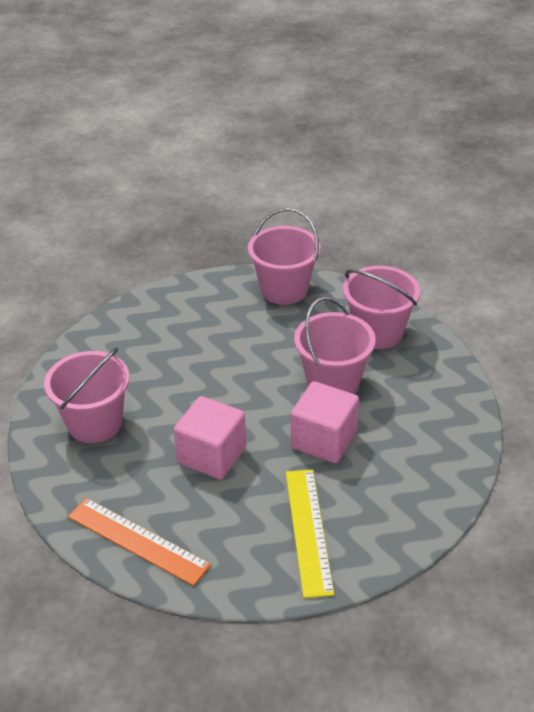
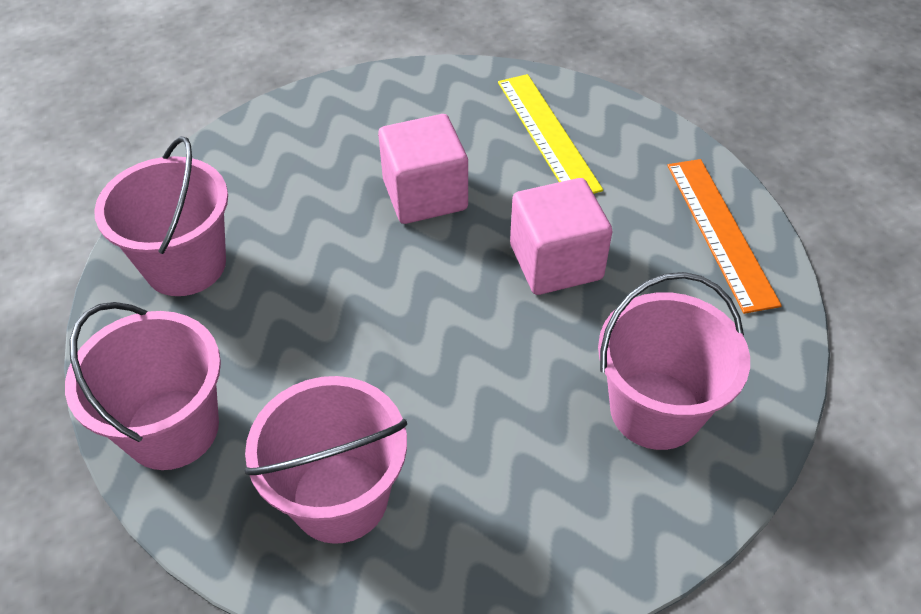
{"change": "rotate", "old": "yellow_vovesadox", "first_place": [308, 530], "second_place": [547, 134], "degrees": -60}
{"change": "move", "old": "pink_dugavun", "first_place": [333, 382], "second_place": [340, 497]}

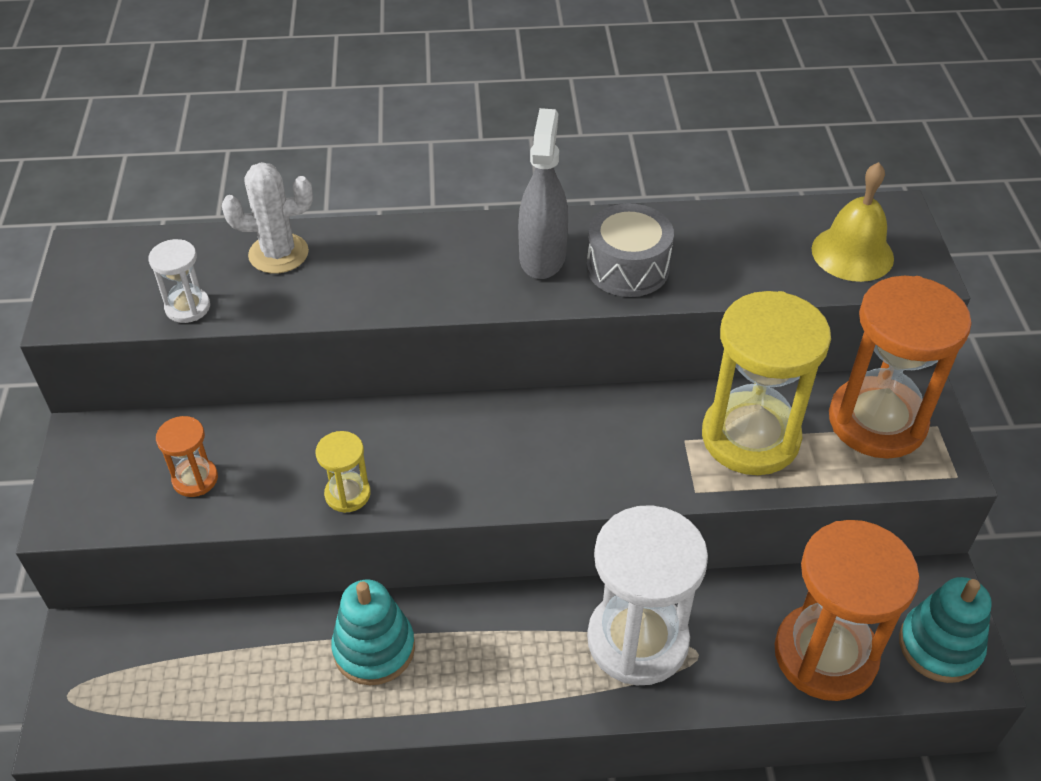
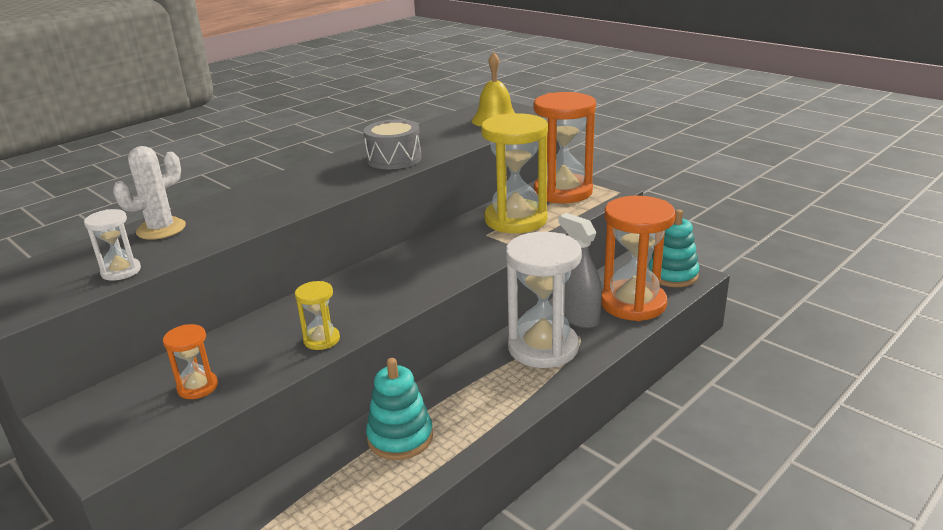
{"change": "move", "old": "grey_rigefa", "first_place": [542, 257], "second_place": [578, 317]}

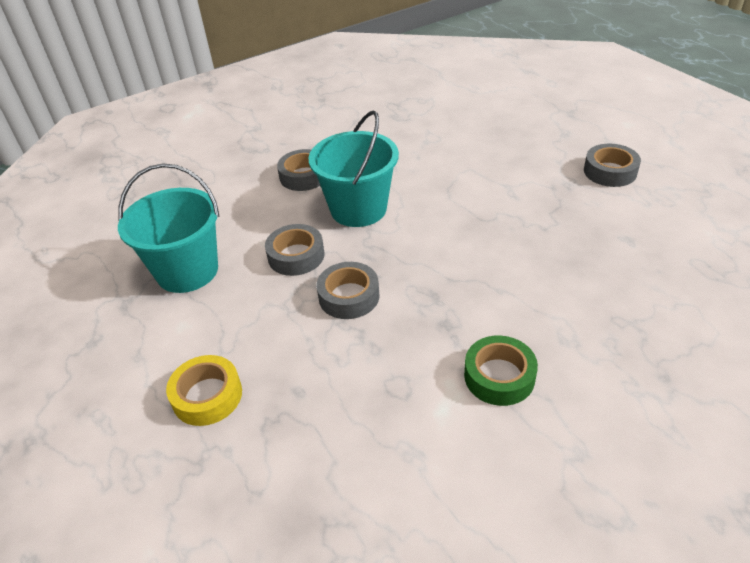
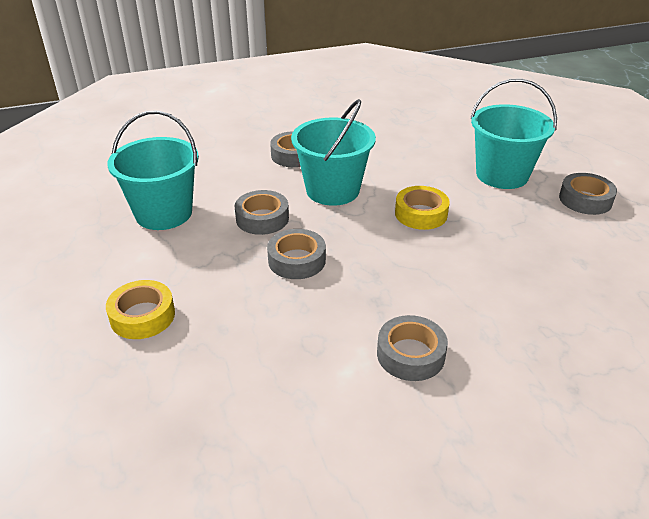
{"change": "recolor", "old": "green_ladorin", "new": "grey_ladorin", "first_place": [499, 376], "second_place": [410, 354]}
{"change": "insert", "new": "yellow_ladorin", "second_place": [421, 214]}
{"change": "insert", "new": "turquoise_dugavun", "second_place": [502, 175]}

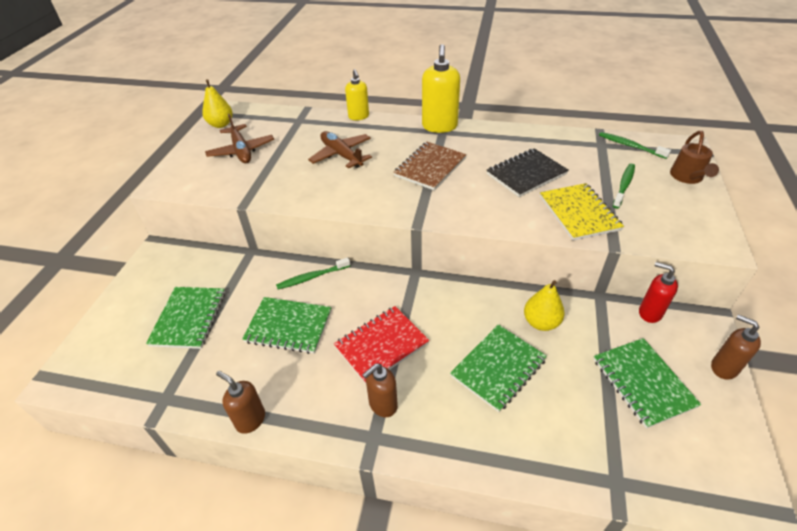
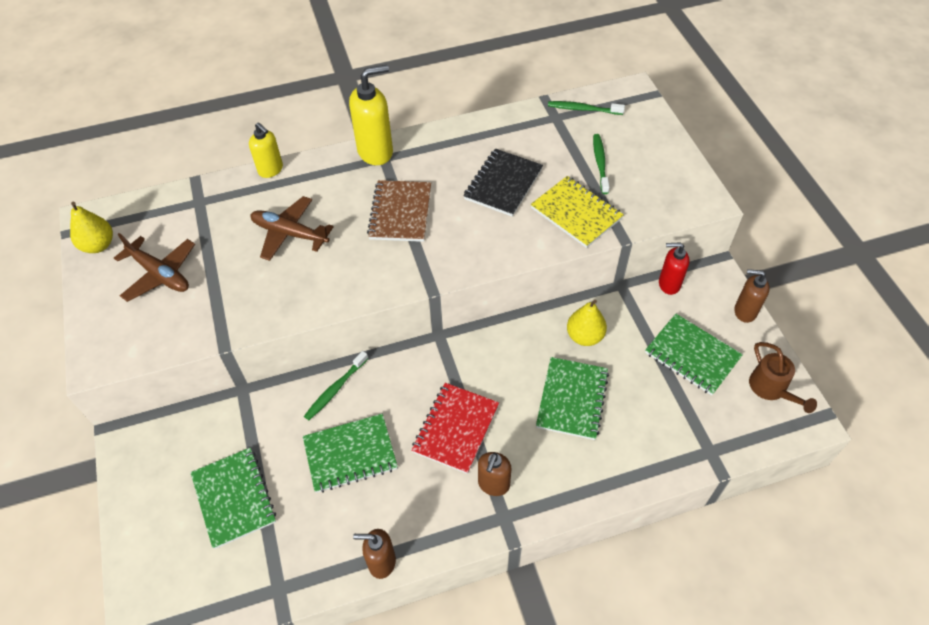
{"change": "rotate", "old": "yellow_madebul", "first_place": [439, 126], "second_place": [376, 151], "degrees": -90}
{"change": "move", "old": "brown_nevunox", "first_place": [687, 177], "second_place": [771, 389]}

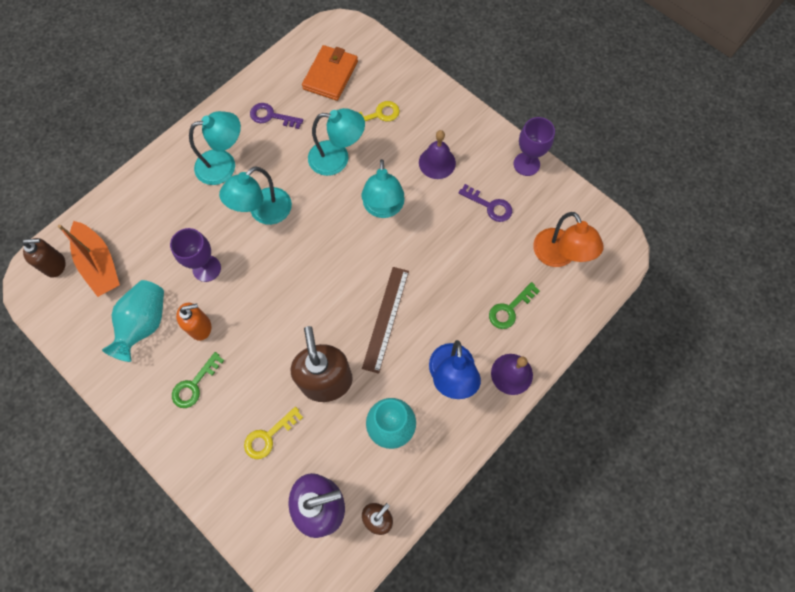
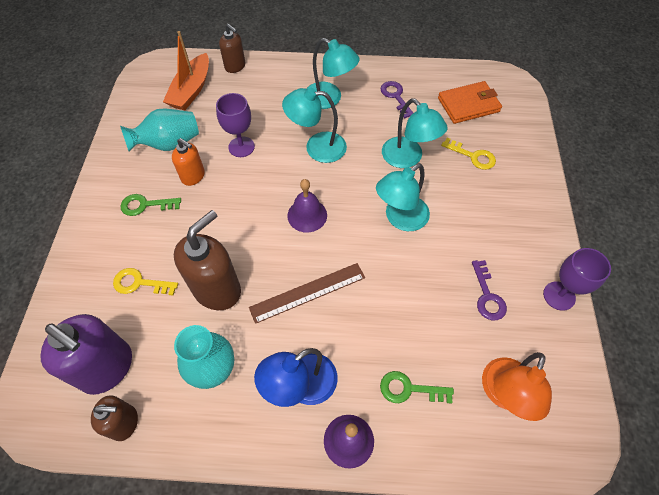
{"change": "move", "old": "brown_madebul", "first_place": [55, 265], "second_place": [235, 66]}
{"change": "move", "old": "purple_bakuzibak", "first_place": [437, 162], "second_place": [307, 215]}

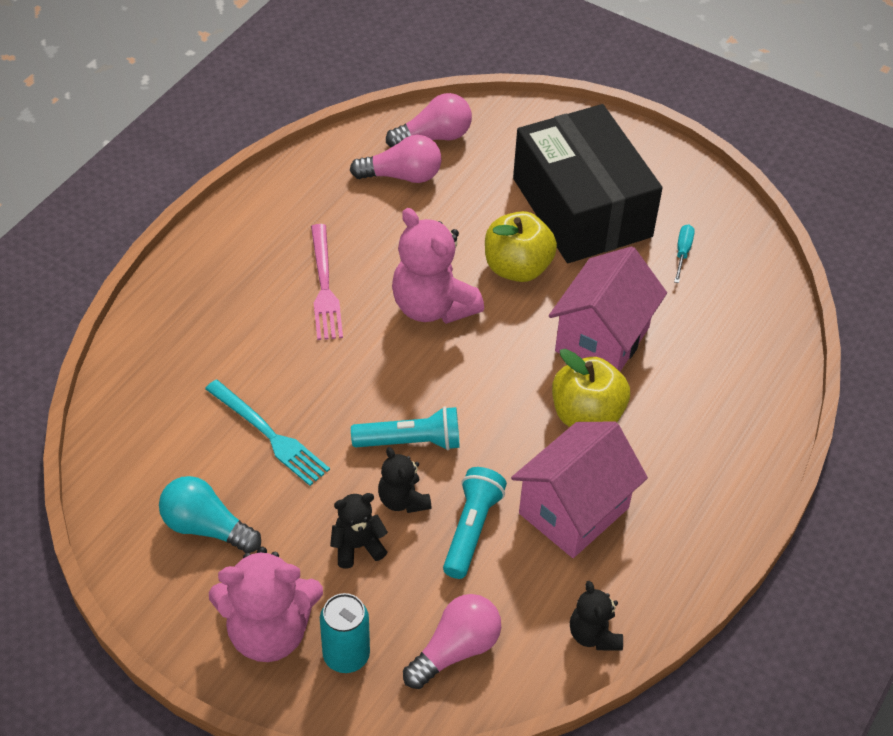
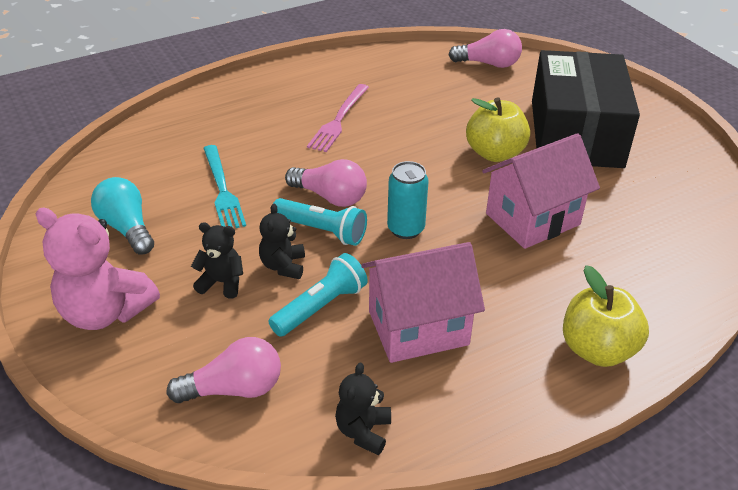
{"change": "move", "old": "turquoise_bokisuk", "first_place": [346, 655], "second_place": [406, 229]}
{"change": "move", "old": "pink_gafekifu", "first_place": [402, 176], "second_place": [330, 197]}
{"change": "delete", "old": "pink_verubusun", "first_place": [432, 306]}
{"change": "move", "old": "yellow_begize", "first_place": [587, 415], "second_place": [597, 349]}
{"change": "delete", "old": "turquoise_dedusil", "first_place": [682, 252]}

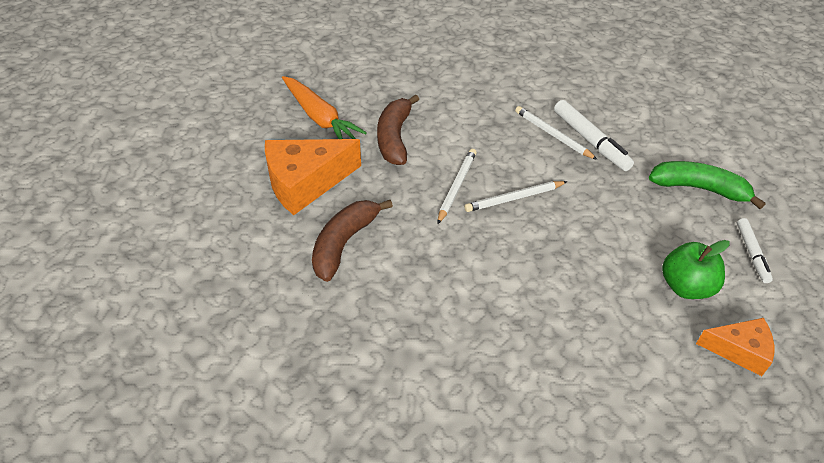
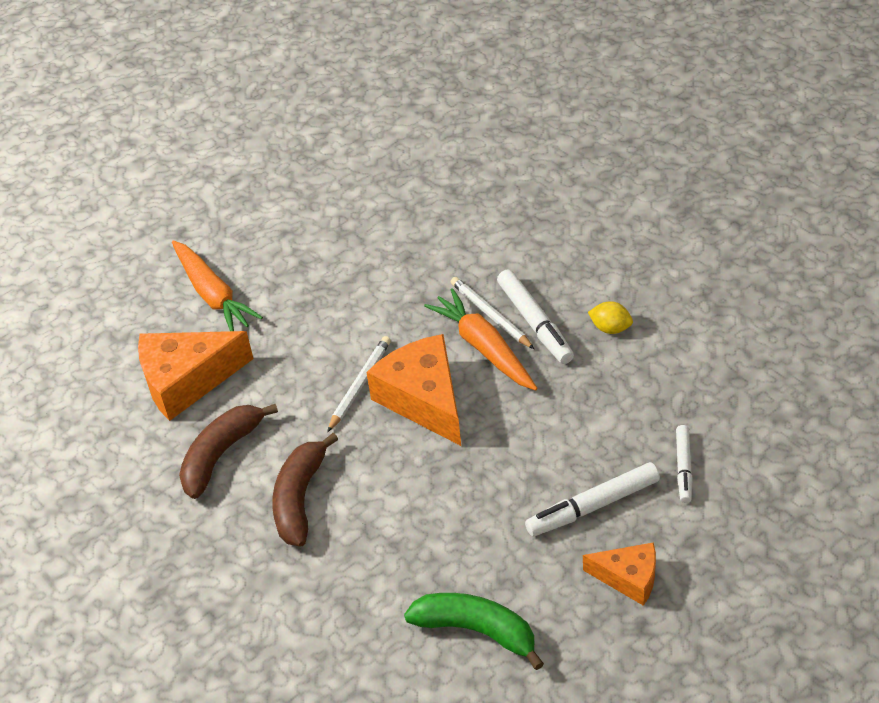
{"change": "move", "old": "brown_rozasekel", "first_place": [394, 138], "second_place": [300, 498]}
{"change": "replace", "old": "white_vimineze", "new": "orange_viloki", "first_place": [514, 198], "second_place": [424, 399]}
{"change": "move", "old": "green_rozasekel", "first_place": [699, 189], "second_place": [477, 631]}
{"change": "replace", "old": "green_begize", "new": "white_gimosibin", "first_place": [685, 286], "second_place": [593, 506]}
{"change": "insert", "new": "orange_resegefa", "second_place": [484, 347]}
{"change": "insert", "new": "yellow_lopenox", "second_place": [610, 328]}

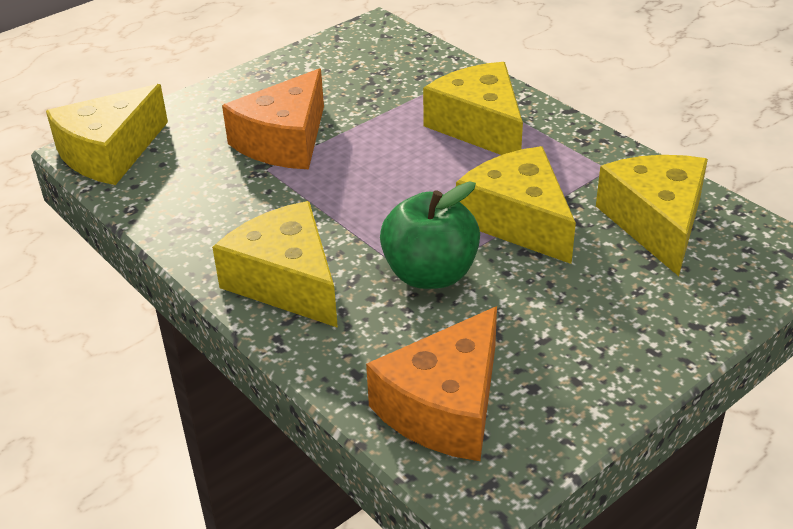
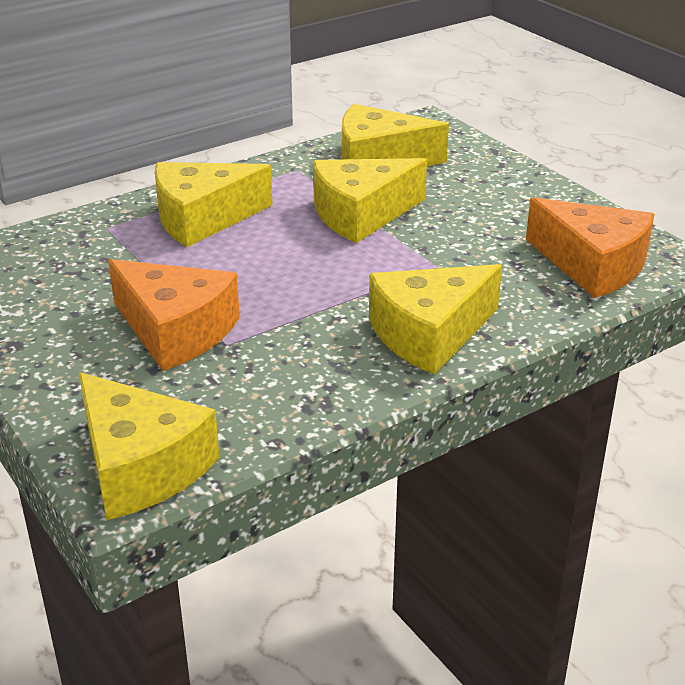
{"change": "delete", "old": "green_begize", "first_place": [430, 274]}

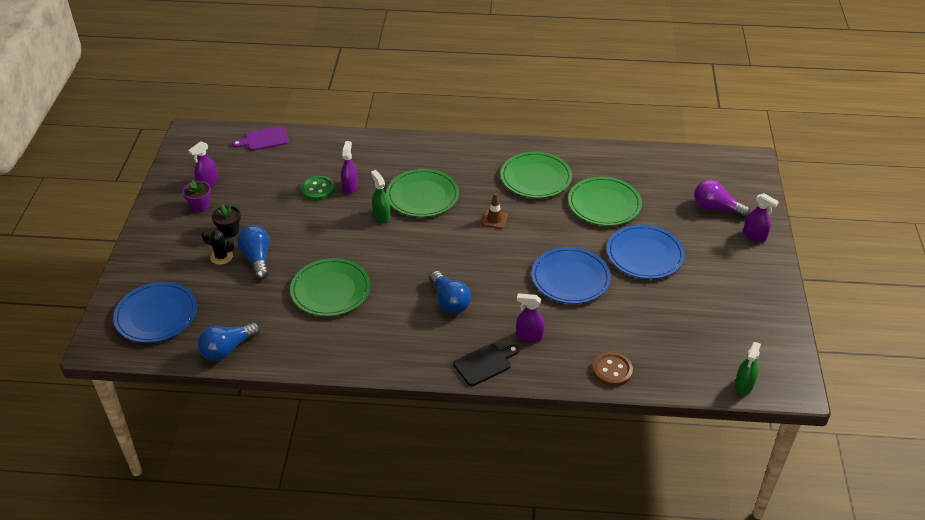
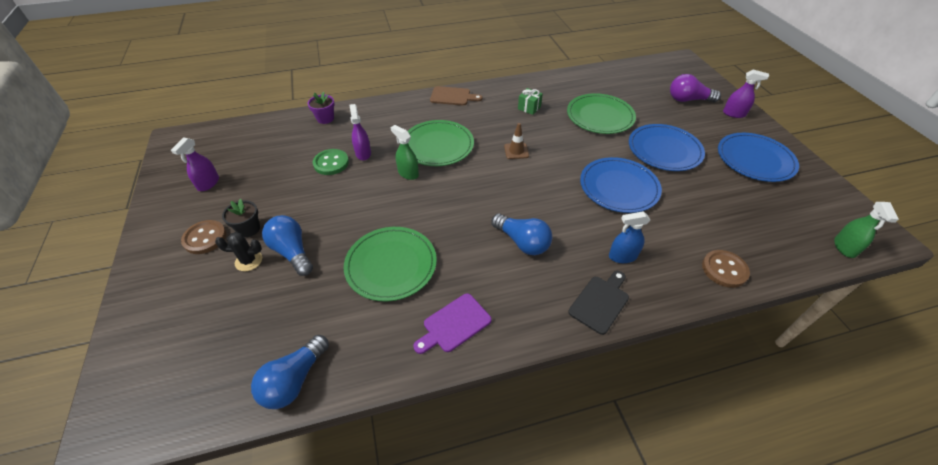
{"change": "move", "old": "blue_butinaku", "first_place": [156, 315], "second_place": [755, 159]}
{"change": "move", "old": "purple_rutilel", "first_place": [200, 206], "second_place": [325, 118]}
{"change": "move", "old": "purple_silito", "first_place": [264, 139], "second_place": [454, 324]}
{"change": "replace", "old": "green_butinaku", "new": "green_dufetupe", "first_place": [536, 177], "second_place": [529, 108]}
{"change": "recolor", "old": "purple_rigefa", "new": "blue_rigefa", "first_place": [529, 336], "second_place": [622, 256]}
{"change": "insert", "new": "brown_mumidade", "second_place": [205, 238]}
{"change": "insert", "new": "brown_silito", "second_place": [452, 96]}

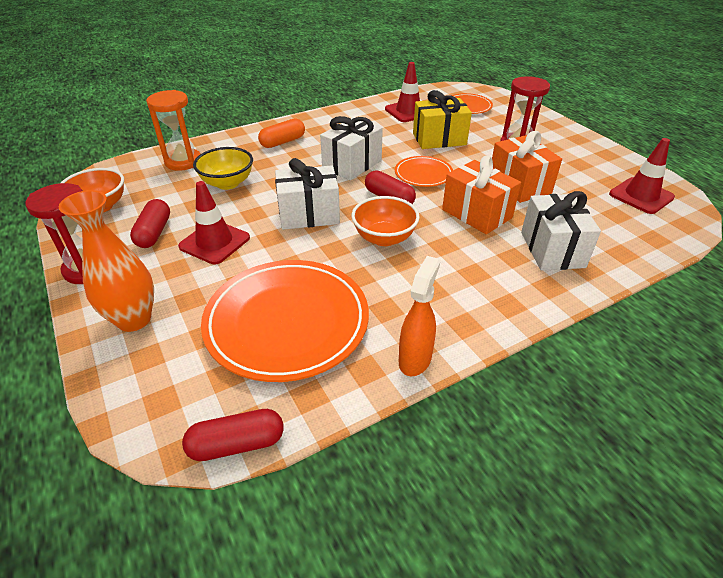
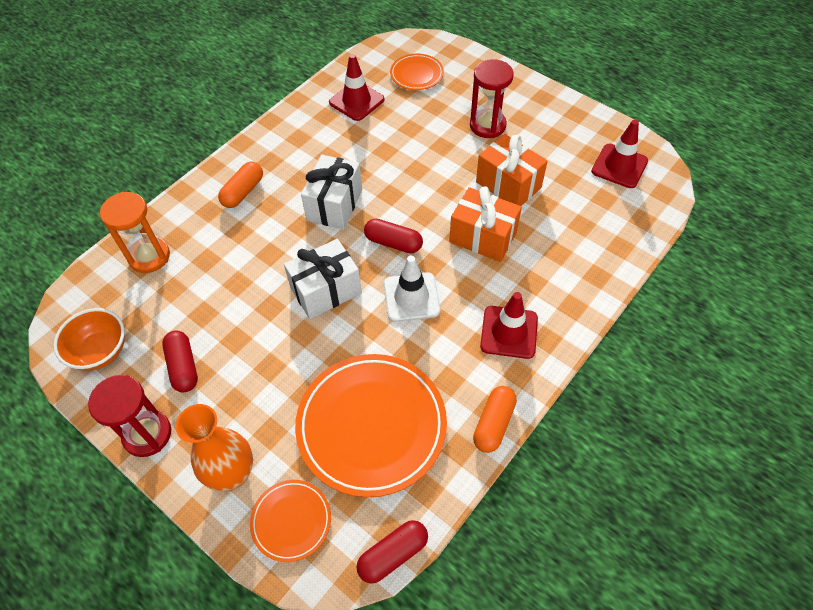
{"change": "move", "old": "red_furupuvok", "first_place": [214, 242], "second_place": [509, 332]}
{"change": "delete", "old": "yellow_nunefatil", "first_place": [227, 183]}
{"change": "replace", "old": "orange_nunefatil", "new": "white_furupuvok", "first_place": [384, 238], "second_place": [411, 297]}
{"change": "move", "old": "orange_butinaku", "first_place": [423, 174], "second_place": [291, 521]}
{"change": "replace", "old": "orange_rigefa", "new": "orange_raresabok", "first_place": [415, 359], "second_place": [493, 423]}
{"change": "delete", "old": "yellow_dufetupe", "first_place": [439, 139]}
{"change": "delete", "old": "white_dufetupe", "first_place": [552, 249]}

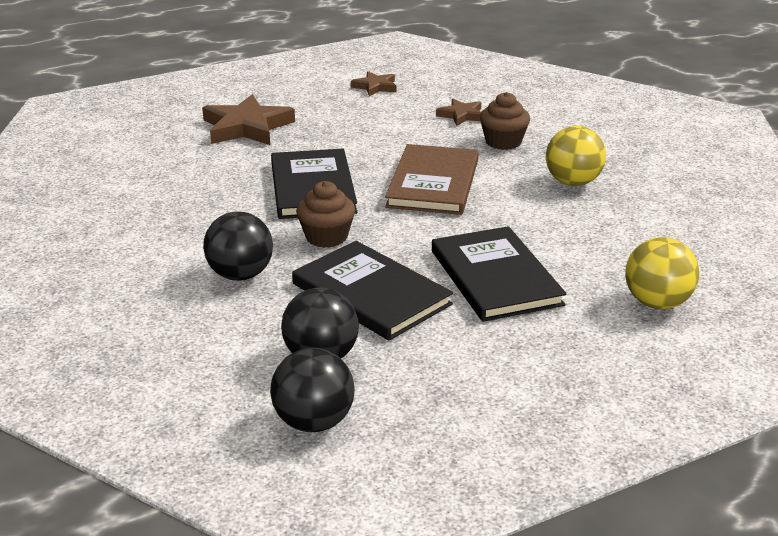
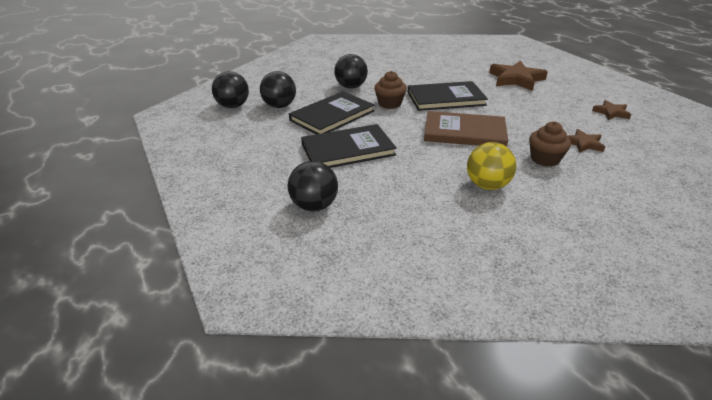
{"change": "recolor", "old": "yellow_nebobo", "new": "black_nebobo", "first_place": [657, 303], "second_place": [314, 206]}

